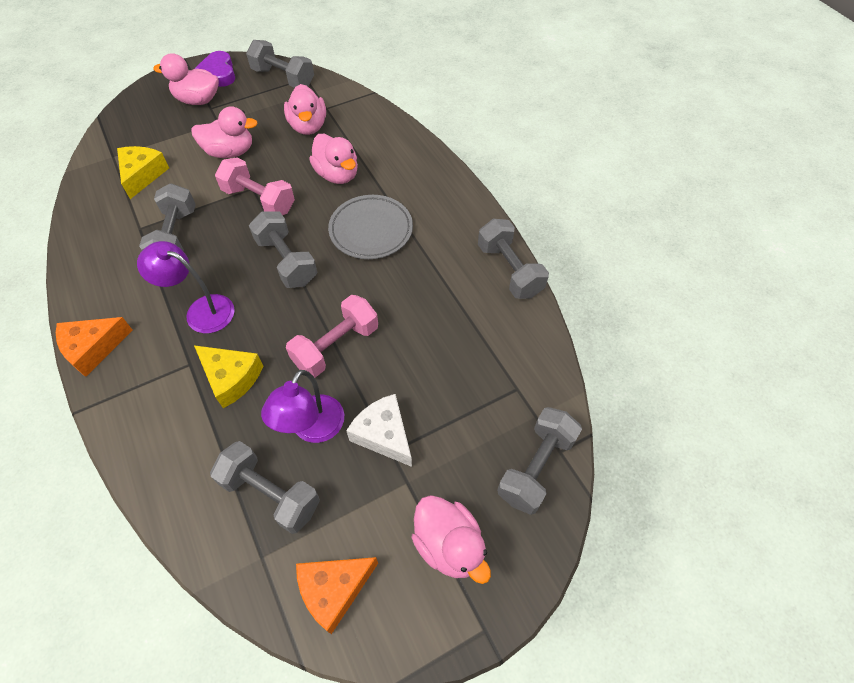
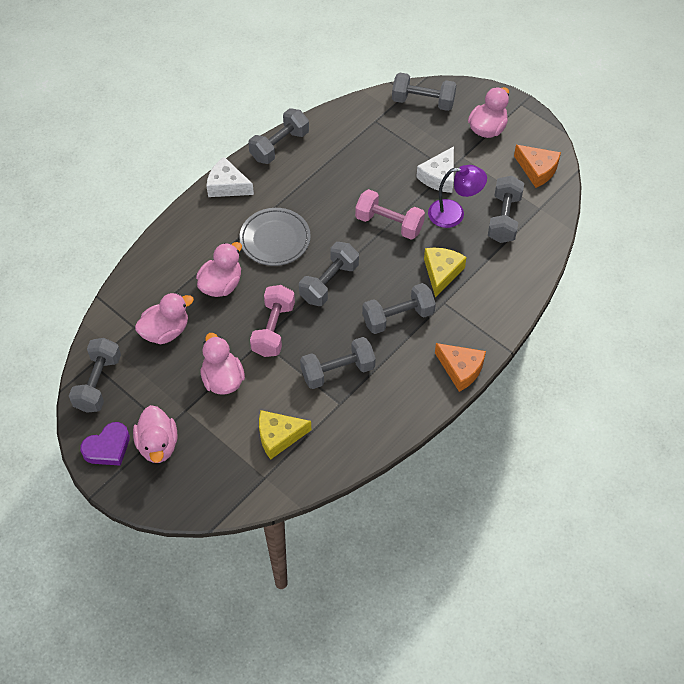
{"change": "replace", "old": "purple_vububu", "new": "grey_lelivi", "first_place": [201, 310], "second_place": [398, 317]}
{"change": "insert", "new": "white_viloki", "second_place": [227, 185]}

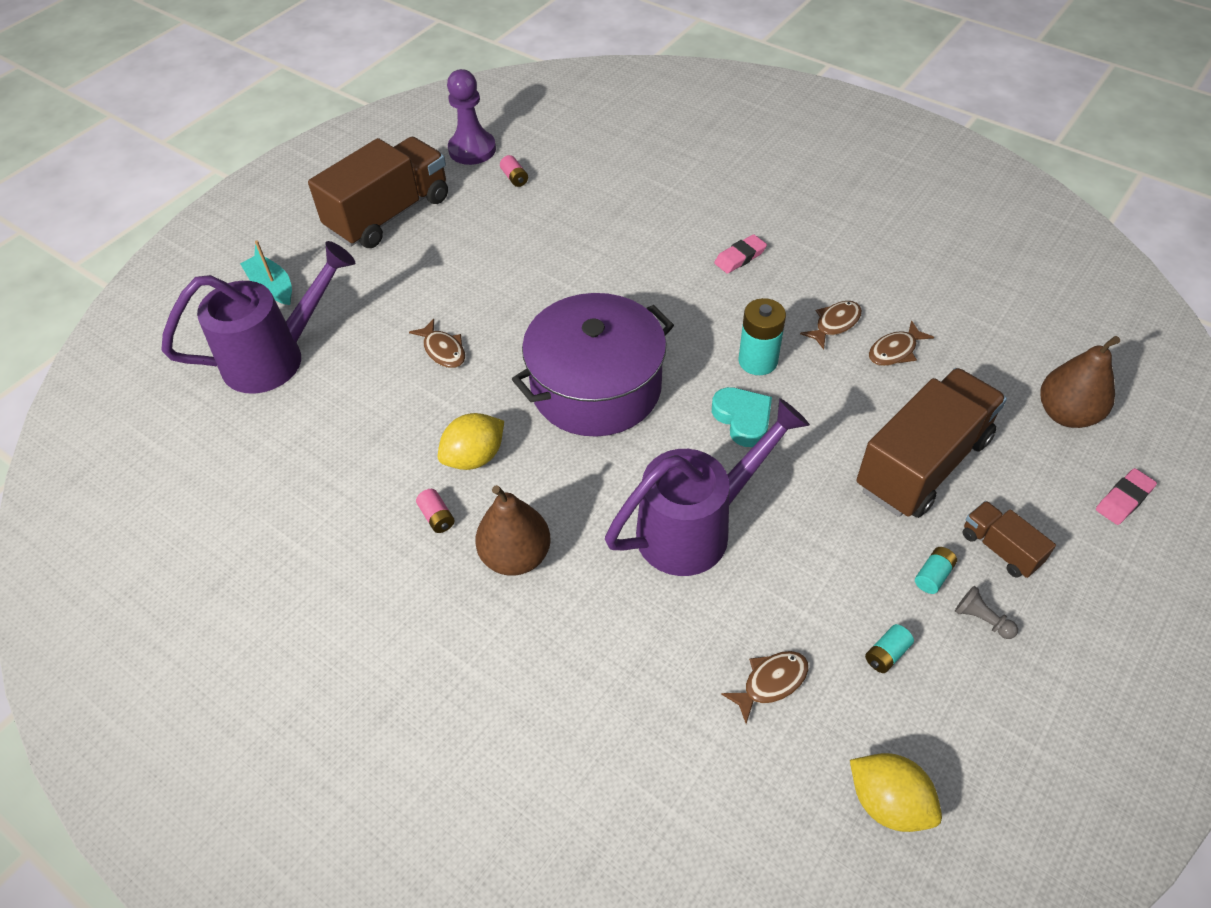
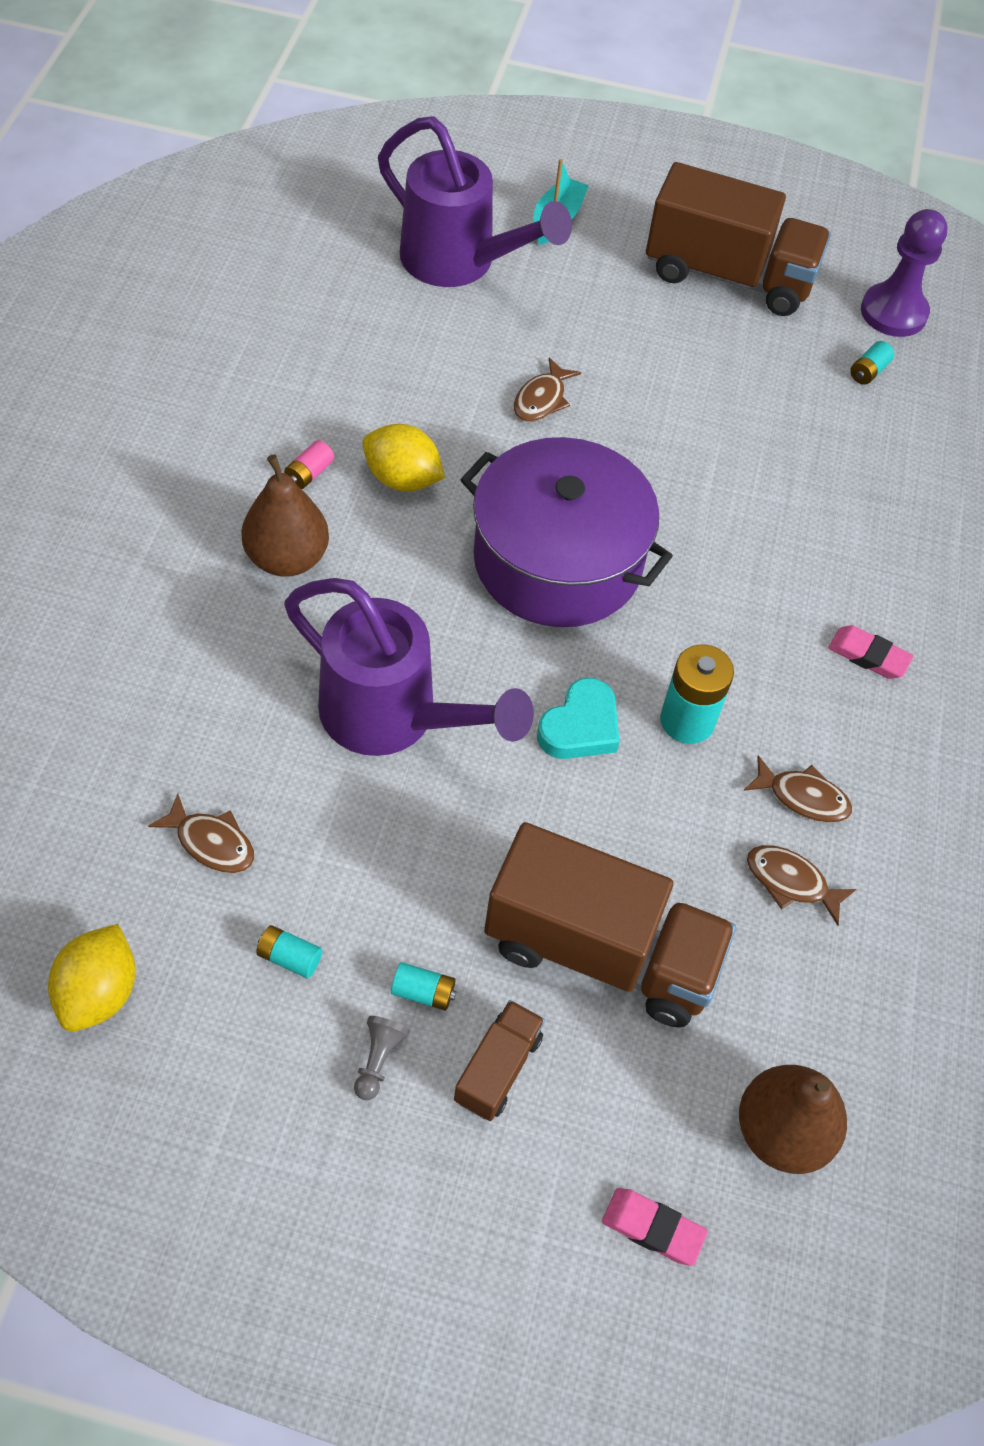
{"change": "recolor", "old": "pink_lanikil", "new": "turquoise_lanikil", "first_place": [514, 178], "second_place": [868, 371]}

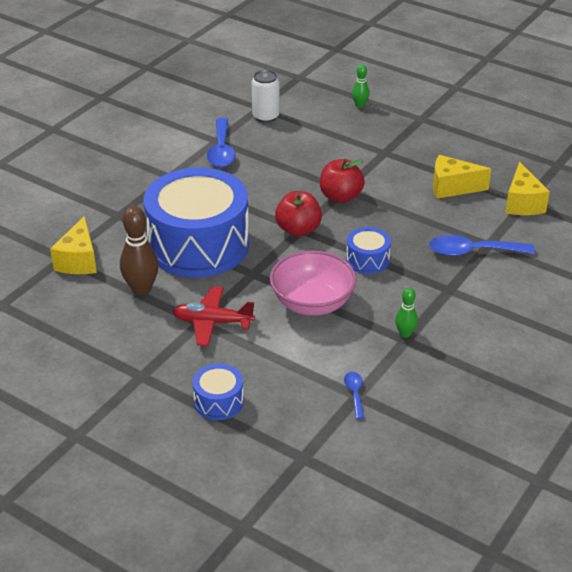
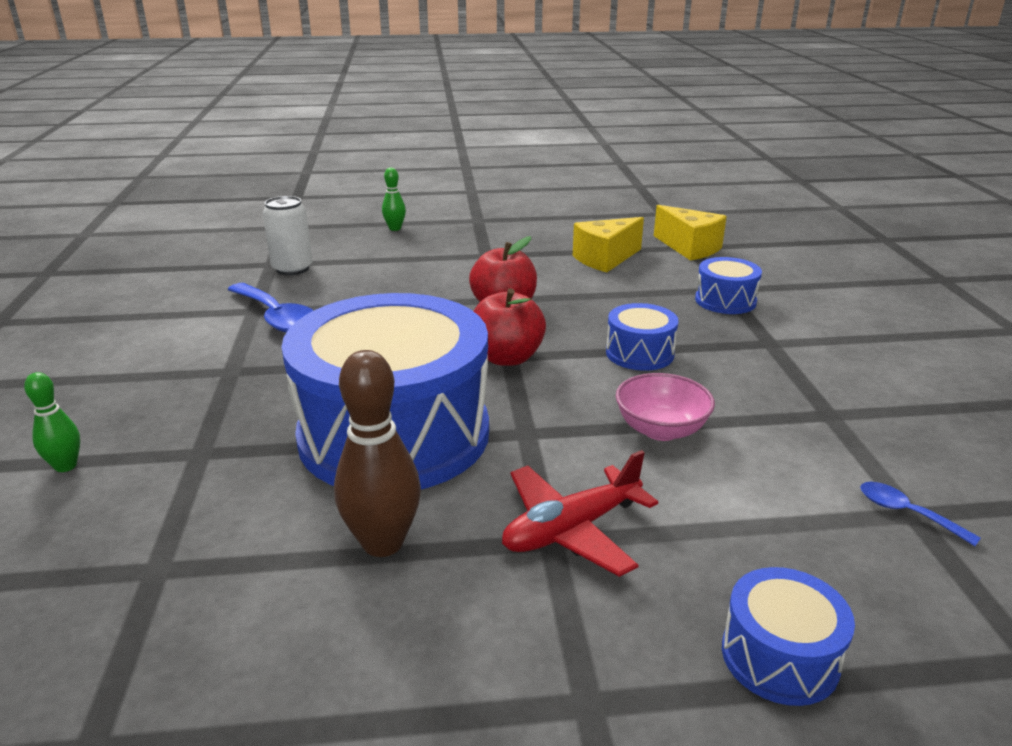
{"change": "delete", "old": "yellow_viloki", "first_place": [79, 260]}
{"change": "resize", "old": "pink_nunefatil", "first_place": [312, 303], "second_place": [661, 430], "factor": 0.64}
{"change": "move", "old": "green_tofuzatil", "first_place": [405, 334], "second_place": [66, 466]}
{"change": "replace", "old": "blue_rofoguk", "new": "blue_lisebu", "first_place": [473, 252], "second_place": [725, 301]}

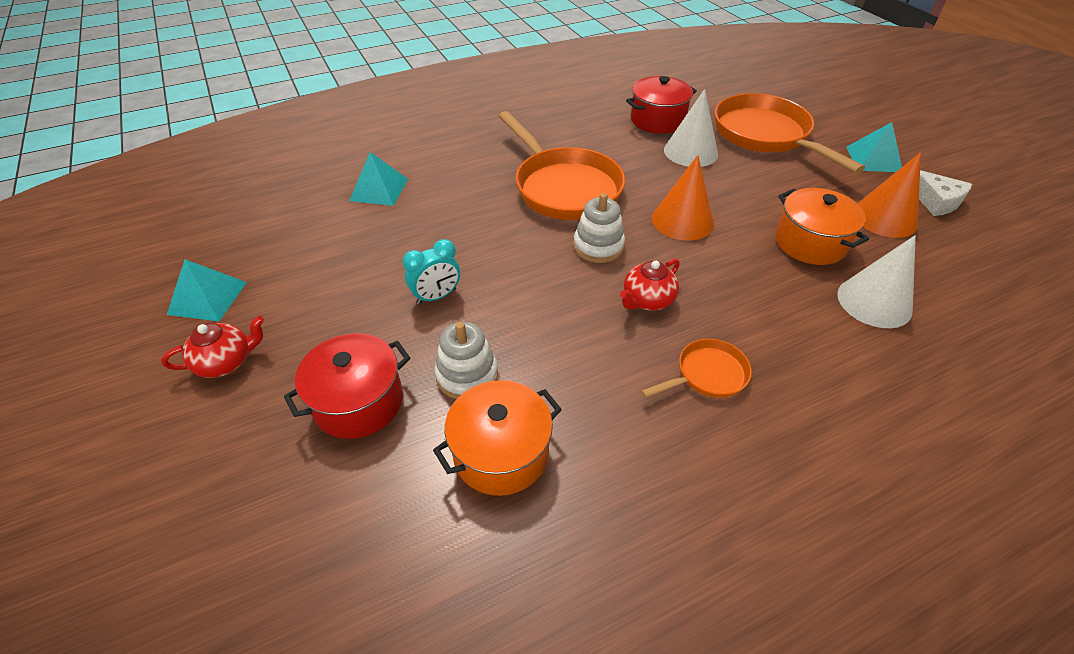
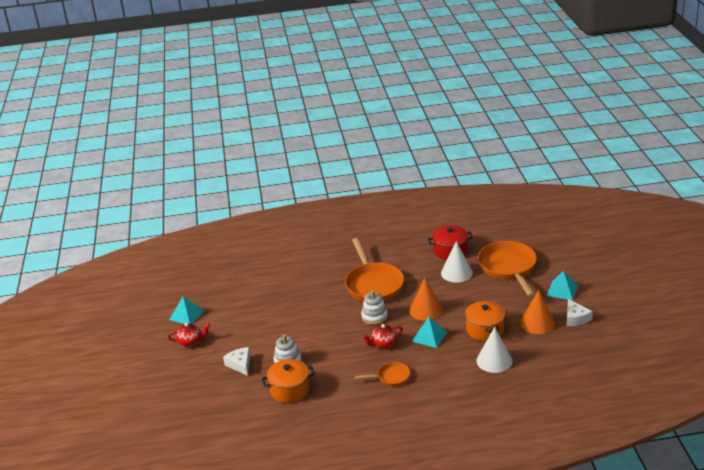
{"change": "replace", "old": "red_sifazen", "new": "white_viloki", "first_place": [358, 402], "second_place": [240, 364]}
{"change": "move", "old": "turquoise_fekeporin", "first_place": [379, 189], "second_place": [429, 336]}
{"change": "delete", "old": "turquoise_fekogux", "first_place": [436, 296]}

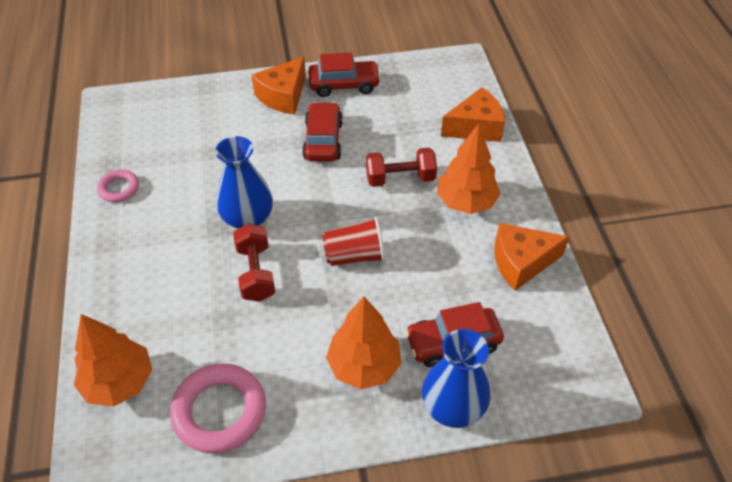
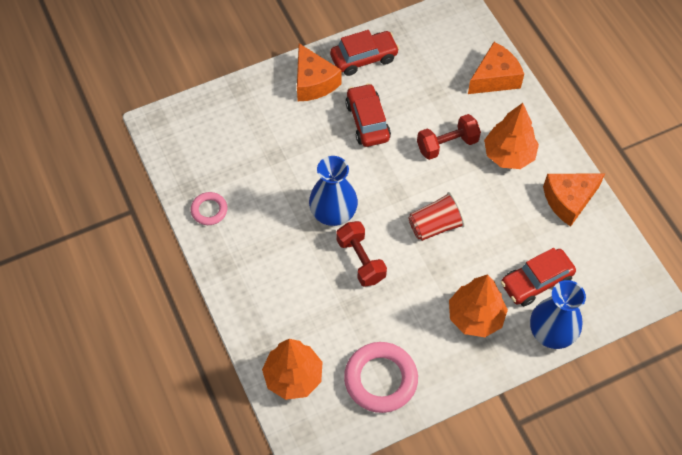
{"change": "rotate", "old": "orange_viloki", "first_place": [283, 96], "second_place": [313, 82], "degrees": -45}

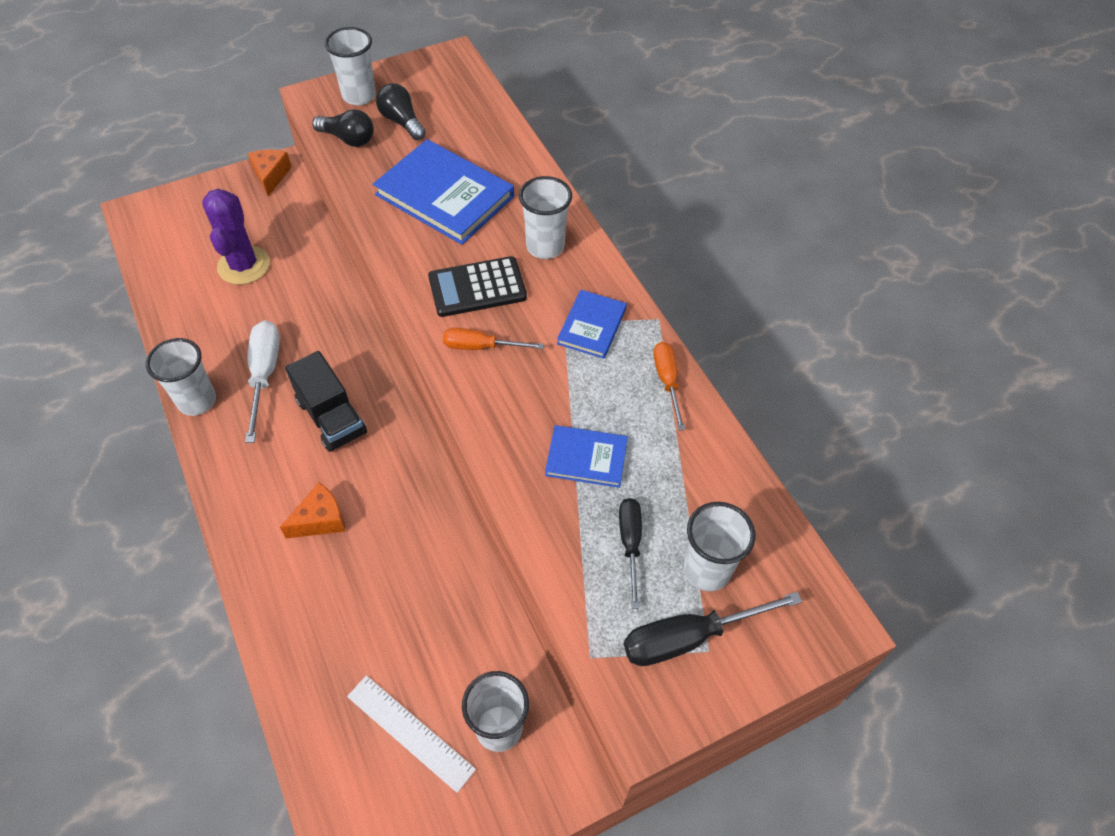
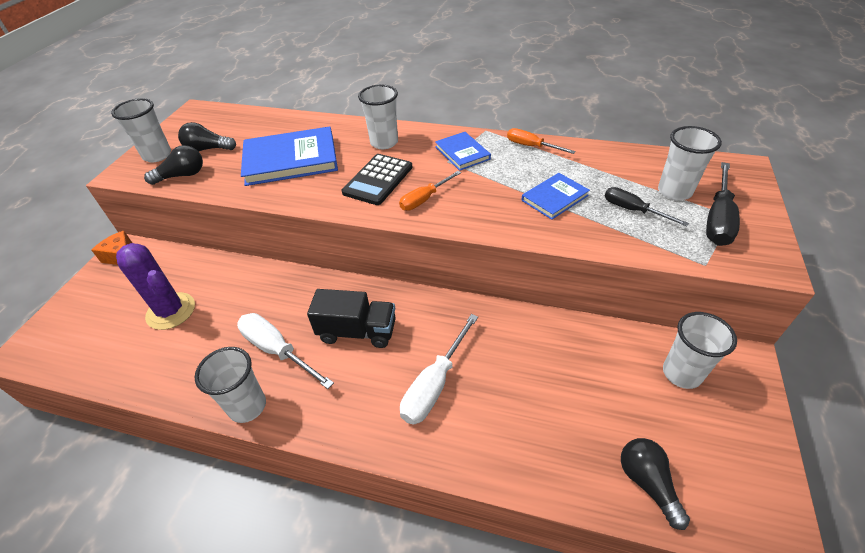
{"change": "replace", "old": "orange_viloki", "new": "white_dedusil", "first_place": [320, 520], "second_place": [435, 384]}
{"change": "delete", "old": "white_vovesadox", "first_place": [410, 732]}
{"change": "insert", "new": "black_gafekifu", "second_place": [647, 483]}

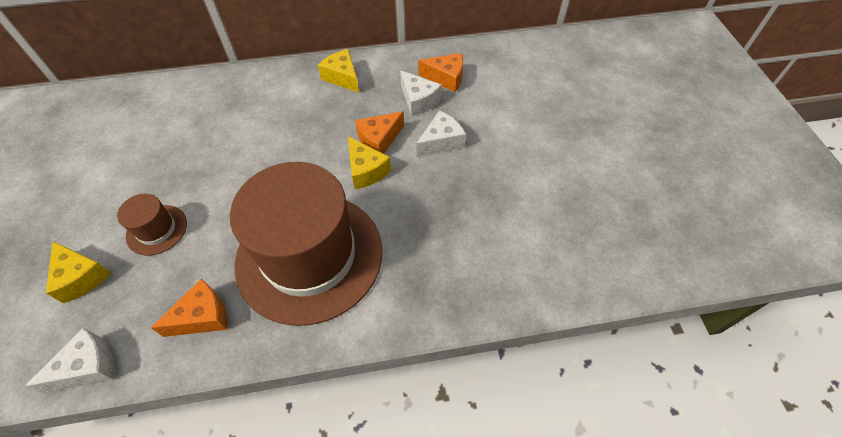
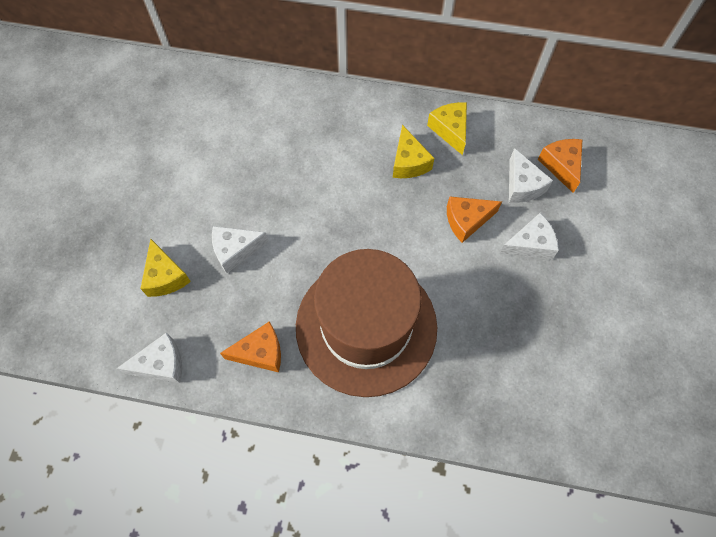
{"change": "replace", "old": "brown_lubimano", "new": "white_viloki", "first_place": [157, 230], "second_place": [235, 250]}
{"change": "move", "old": "yellow_viloki", "first_place": [366, 170], "second_place": [409, 162]}
{"change": "rotate", "old": "orange_viloki", "first_place": [446, 78], "second_place": [561, 166], "degrees": -135}

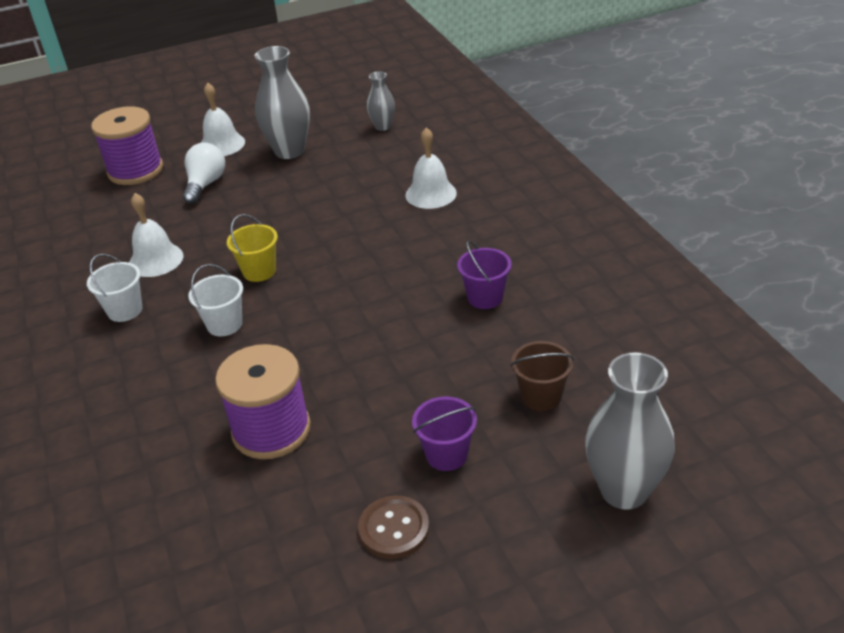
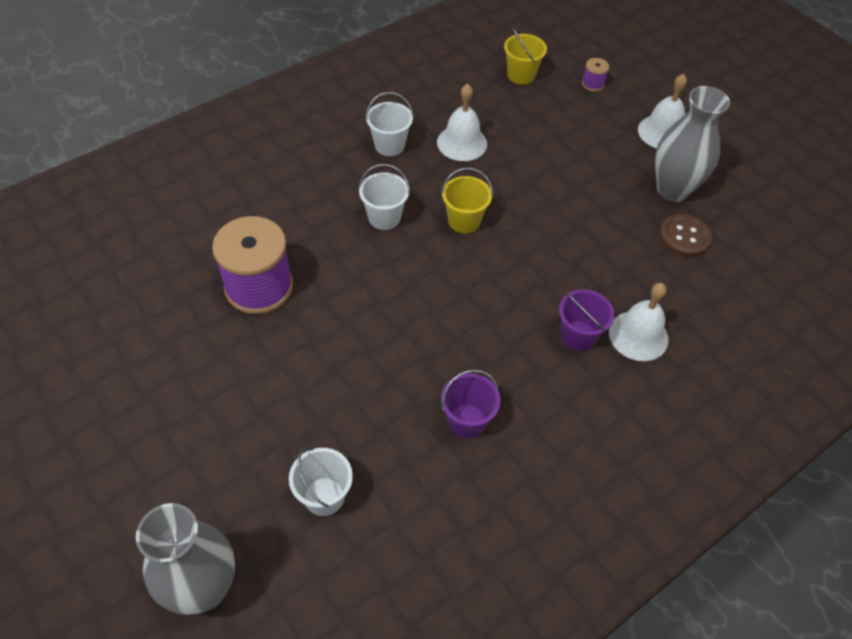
{"change": "resize", "old": "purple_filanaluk", "first_place": [135, 170], "second_place": [592, 84], "factor": 0.42}
{"change": "delete", "old": "white_gafekifu", "first_place": [205, 184]}
{"change": "move", "old": "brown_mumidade", "first_place": [394, 529], "second_place": [684, 237]}
{"change": "delete", "old": "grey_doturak", "first_place": [383, 126]}
{"change": "move", "old": "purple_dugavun", "first_place": [446, 454], "second_place": [578, 336]}
{"change": "recolor", "old": "brown_dugavun", "new": "white_dugavun", "first_place": [541, 396], "second_place": [324, 496]}
{"change": "insert", "new": "yellow_dugavun", "second_place": [521, 75]}

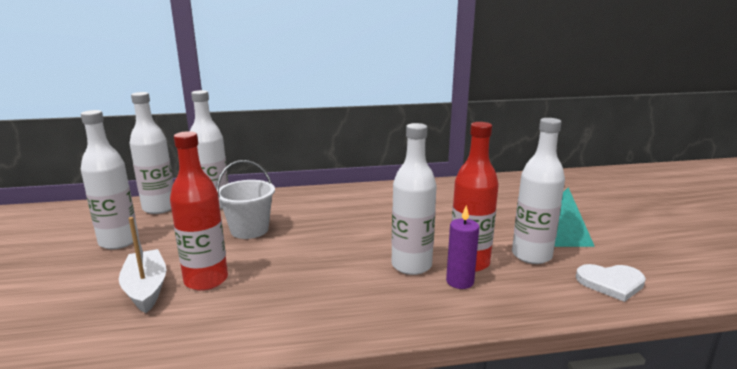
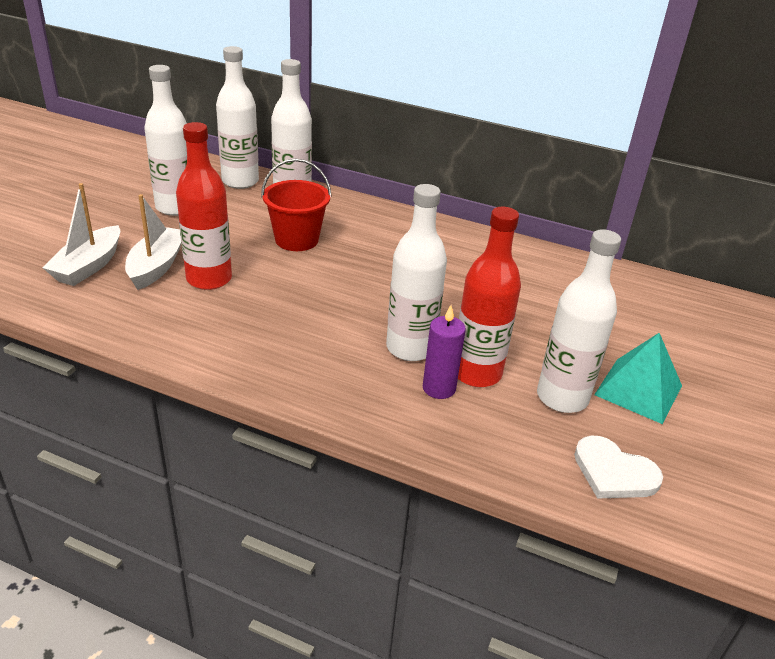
{"change": "recolor", "old": "white_dugavun", "new": "red_dugavun", "first_place": [249, 230], "second_place": [296, 240]}
{"change": "insert", "new": "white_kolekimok", "second_place": [88, 266]}

